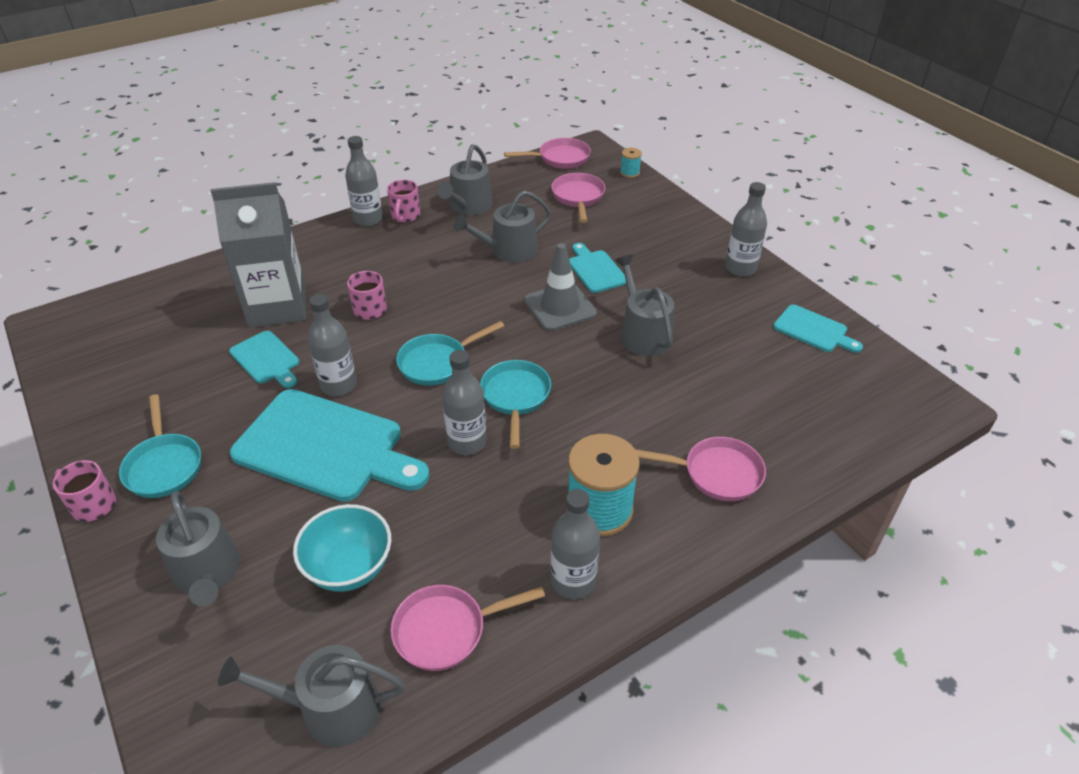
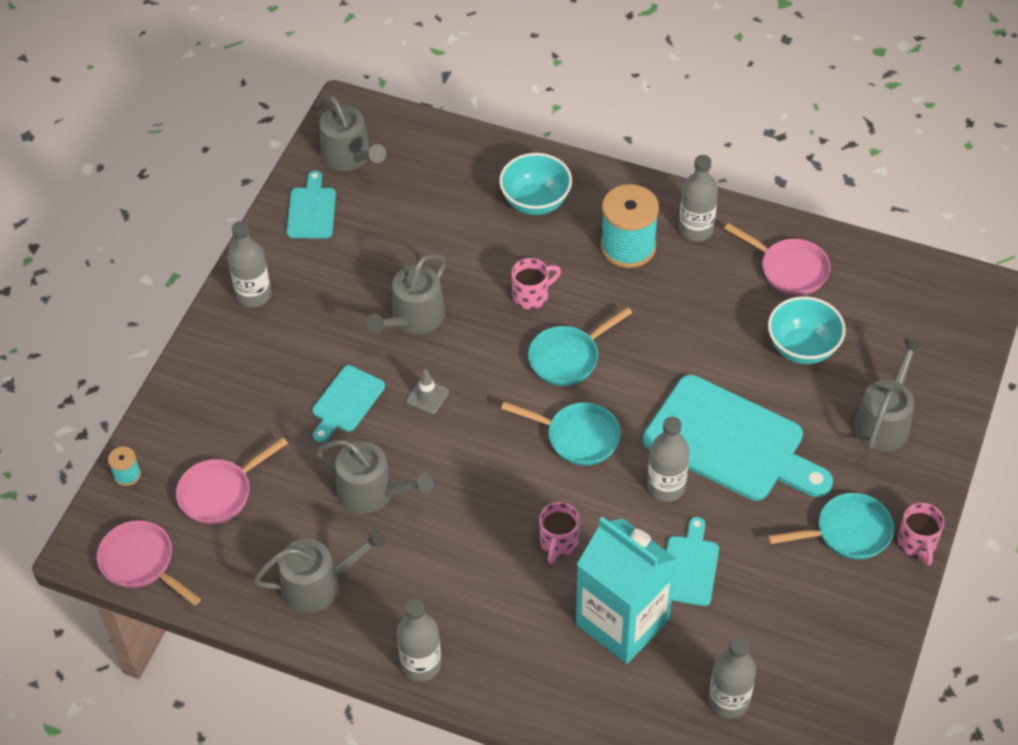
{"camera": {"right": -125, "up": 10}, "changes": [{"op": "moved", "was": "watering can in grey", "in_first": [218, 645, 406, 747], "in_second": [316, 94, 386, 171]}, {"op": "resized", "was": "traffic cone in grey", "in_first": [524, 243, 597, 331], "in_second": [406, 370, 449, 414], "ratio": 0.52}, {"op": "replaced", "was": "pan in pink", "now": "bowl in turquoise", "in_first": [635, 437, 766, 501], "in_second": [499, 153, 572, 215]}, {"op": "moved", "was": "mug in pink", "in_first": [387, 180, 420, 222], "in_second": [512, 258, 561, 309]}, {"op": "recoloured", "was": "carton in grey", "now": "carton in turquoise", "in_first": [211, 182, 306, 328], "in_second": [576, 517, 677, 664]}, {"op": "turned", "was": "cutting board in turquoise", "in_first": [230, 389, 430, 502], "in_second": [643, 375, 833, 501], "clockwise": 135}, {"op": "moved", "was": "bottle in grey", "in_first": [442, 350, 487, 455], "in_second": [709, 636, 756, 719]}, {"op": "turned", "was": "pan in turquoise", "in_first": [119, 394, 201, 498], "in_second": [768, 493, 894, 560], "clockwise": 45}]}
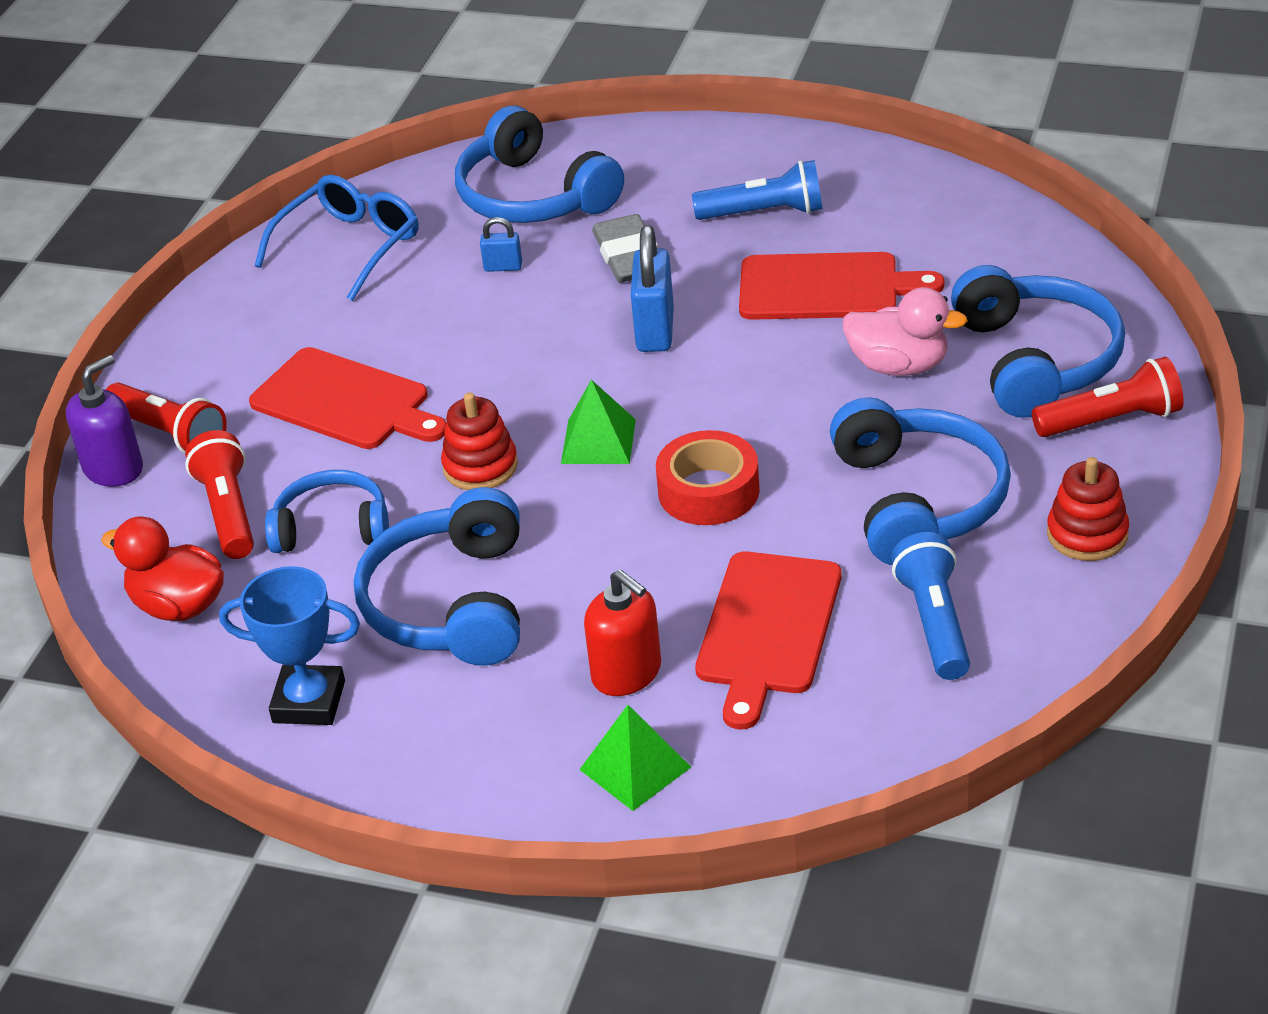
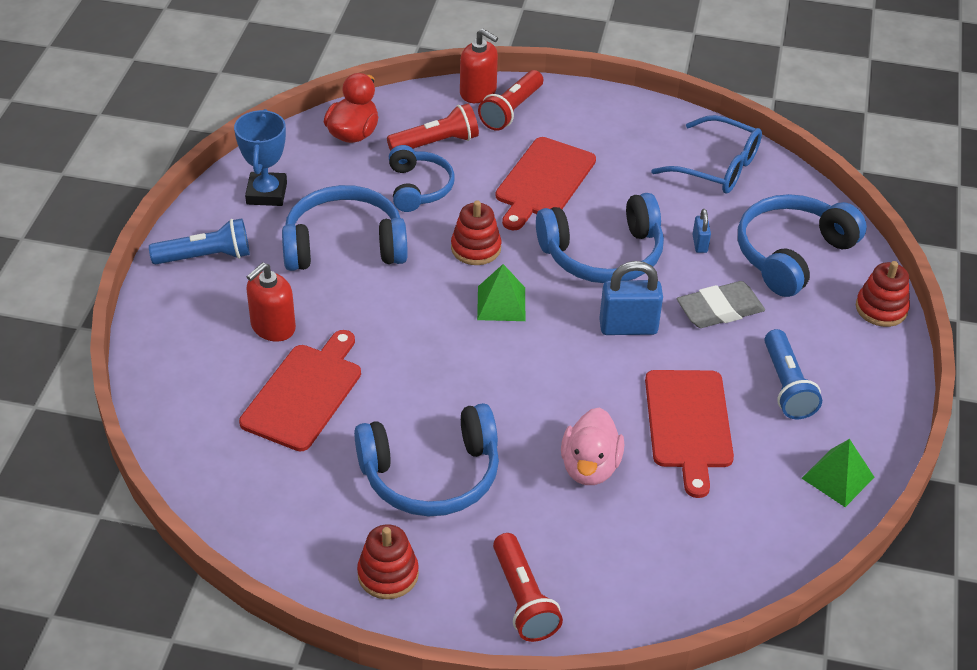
{"camera": {"right": 80, "up": 5}, "changes": [{"op": "moved", "was": "flashlight in blue", "in_first": [891, 532, 970, 680], "in_second": [149, 218, 250, 265]}, {"op": "turned", "was": "cutting board in red", "in_first": [695, 551, 842, 729], "in_second": [239, 330, 361, 451], "clockwise": 105}, {"op": "recoloured", "was": "soap dispenser in purple", "now": "soap dispenser in red", "in_first": [66, 355, 143, 487], "in_second": [460, 29, 498, 103]}, {"op": "moved", "was": "headphones in blue", "in_first": [951, 265, 1125, 418], "in_second": [536, 193, 664, 283]}, {"op": "moved", "was": "pyramid in green", "in_first": [579, 705, 691, 811], "in_second": [802, 439, 874, 507]}, {"op": "added", "now": "stacking toy in red", "in_second": [856, 261, 910, 327]}, {"op": "removed", "was": "tape in red", "in_first": [656, 430, 760, 525]}]}
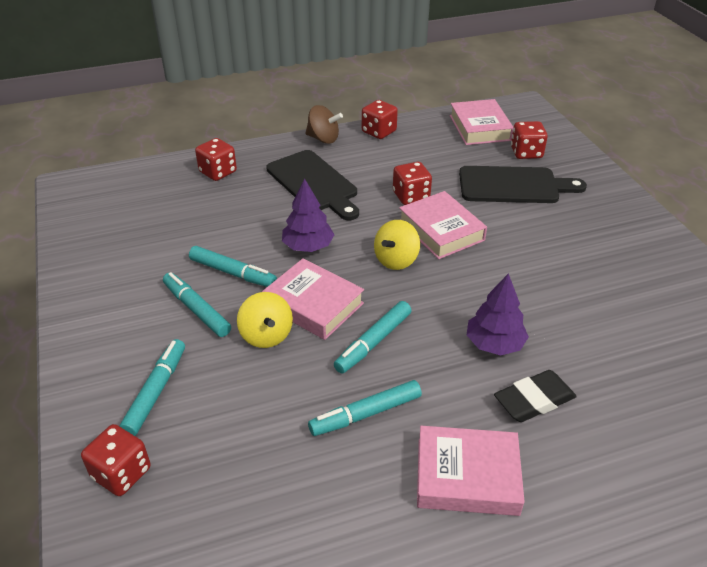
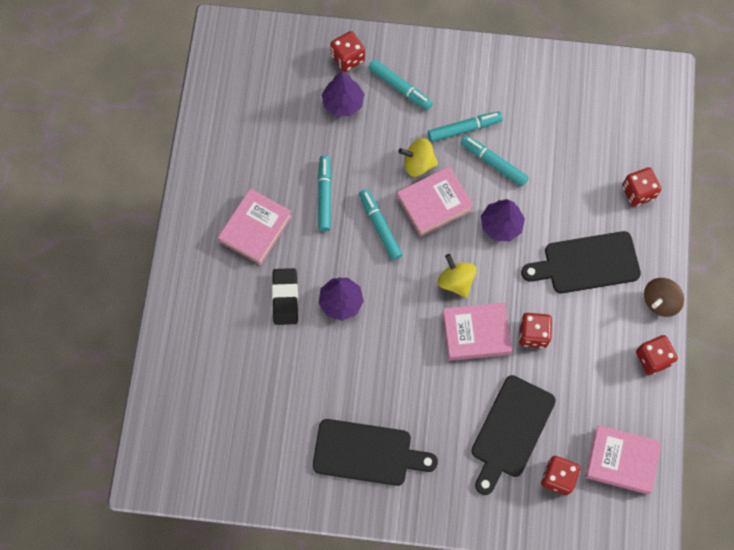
{"camera": {"right": 115, "up": 30}, "changes": [{"op": "added", "now": "cutting board in black", "in_second": [313, 419, 438, 486]}, {"op": "added", "now": "tree in purple", "in_second": [322, 72, 364, 116]}, {"op": "turned", "was": "marker in turquoise", "in_first": [189, 246, 277, 287], "in_second": [461, 135, 529, 186], "clockwise": 75}]}
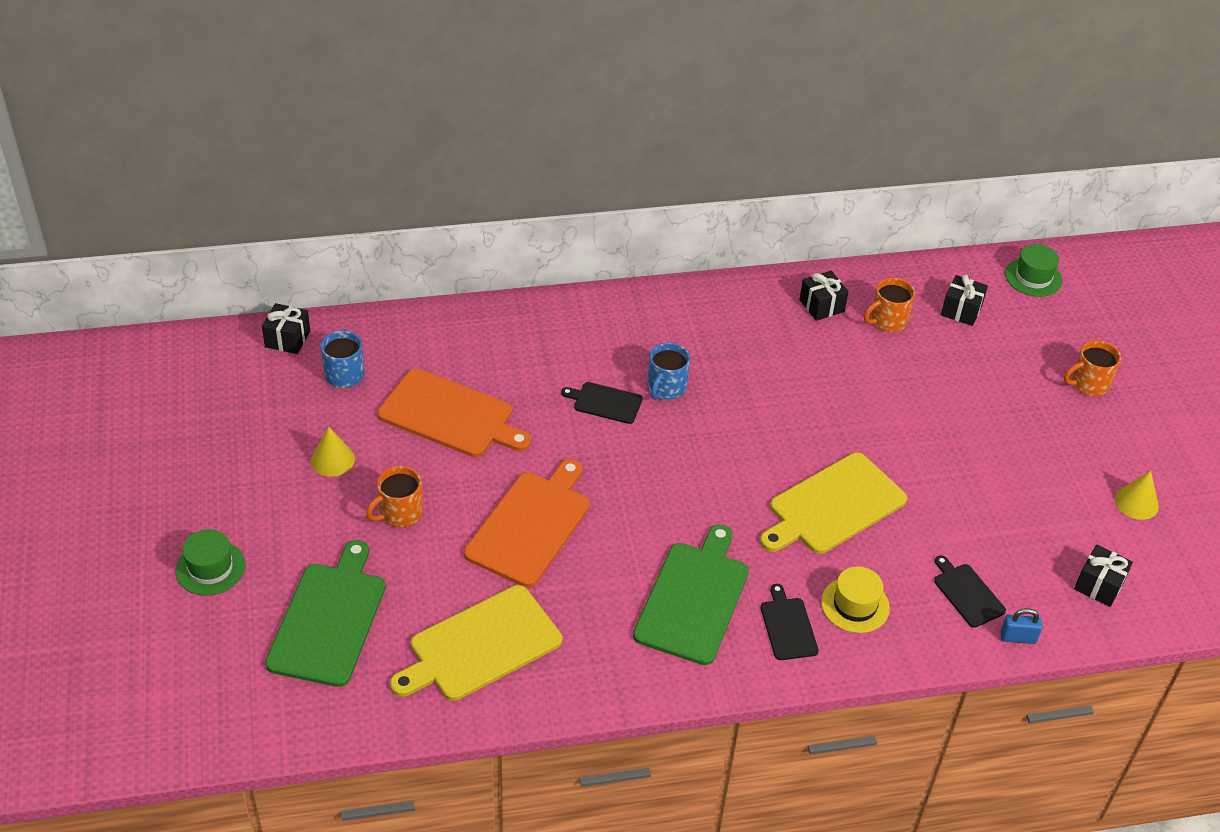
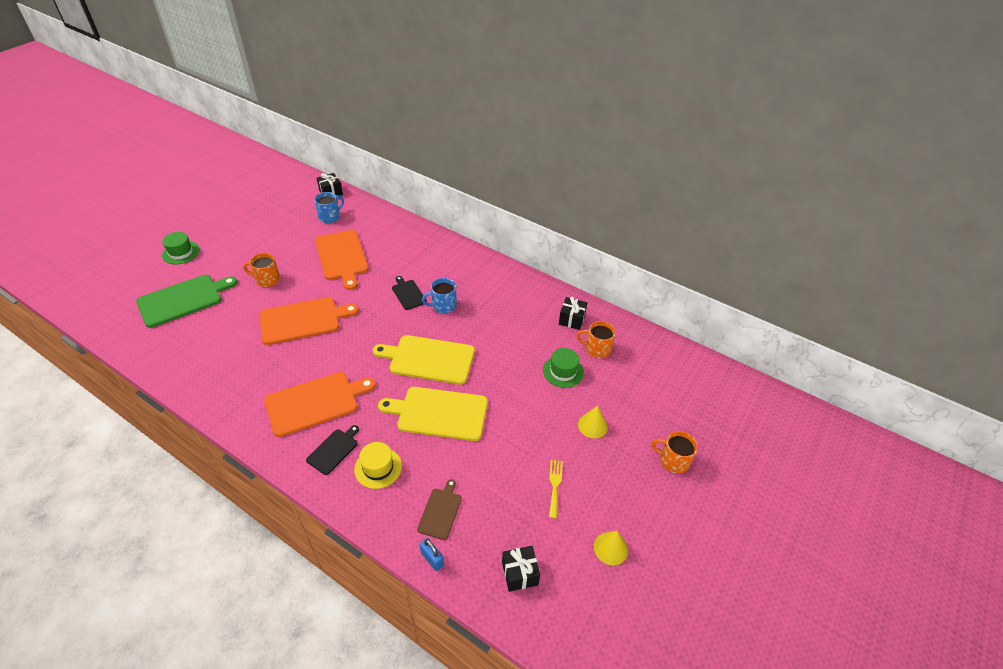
{"camera": {"right": 45, "up": 0}, "changes": [{"op": "recoloured", "was": "cutting board in green", "now": "cutting board in orange", "in_first": [633, 524, 749, 665], "in_second": [264, 372, 376, 437]}, {"op": "moved", "was": "cutting board in yellow", "in_first": [390, 585, 562, 701], "in_second": [373, 335, 475, 385]}, {"op": "recoloured", "was": "cutting board in black", "now": "cutting board in brown", "in_first": [934, 555, 1006, 628], "in_second": [417, 479, 462, 540]}, {"op": "moved", "was": "hat in green", "in_first": [1005, 244, 1062, 297], "in_second": [543, 348, 584, 388]}, {"op": "added", "now": "fork in yellow", "in_second": [549, 460, 563, 518]}, {"op": "moved", "was": "cone in yellow", "in_first": [311, 427, 355, 477], "in_second": [578, 406, 608, 438]}, {"op": "removed", "was": "gift in black", "in_first": [941, 275, 988, 326]}]}
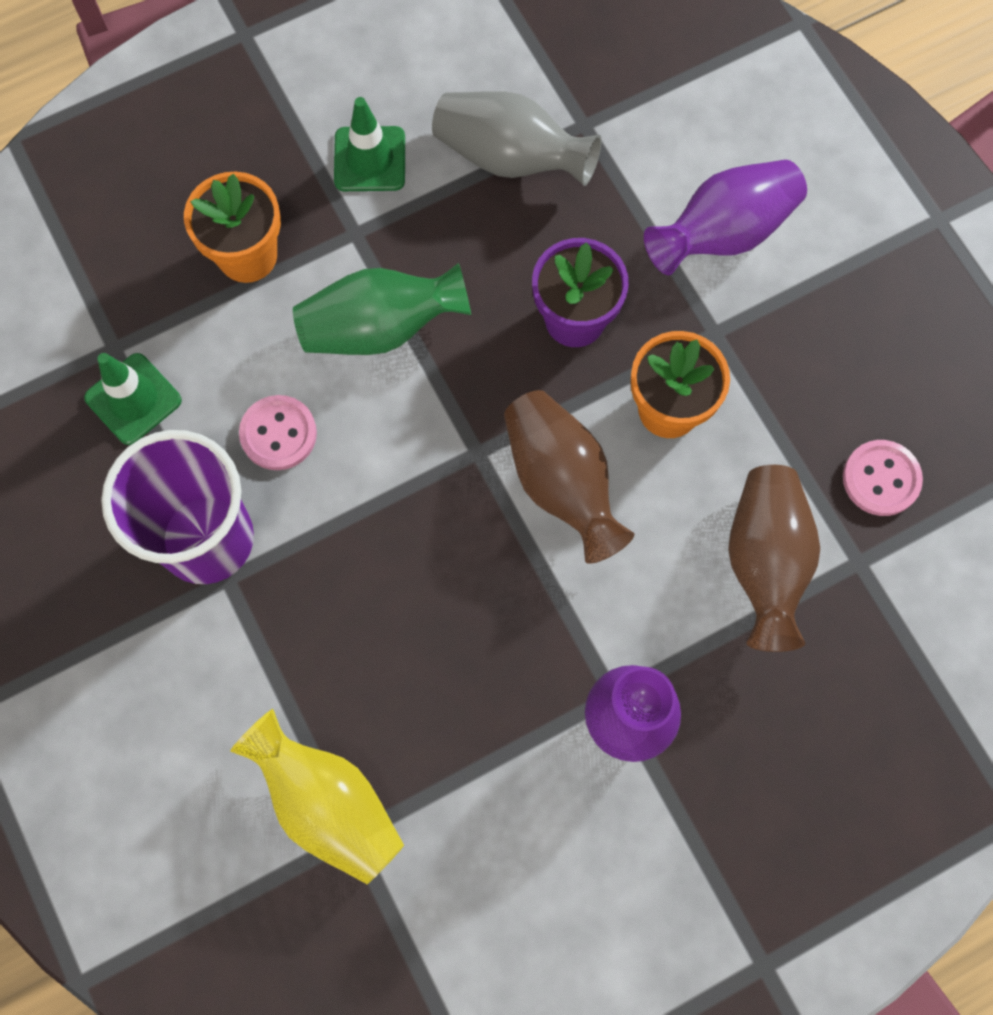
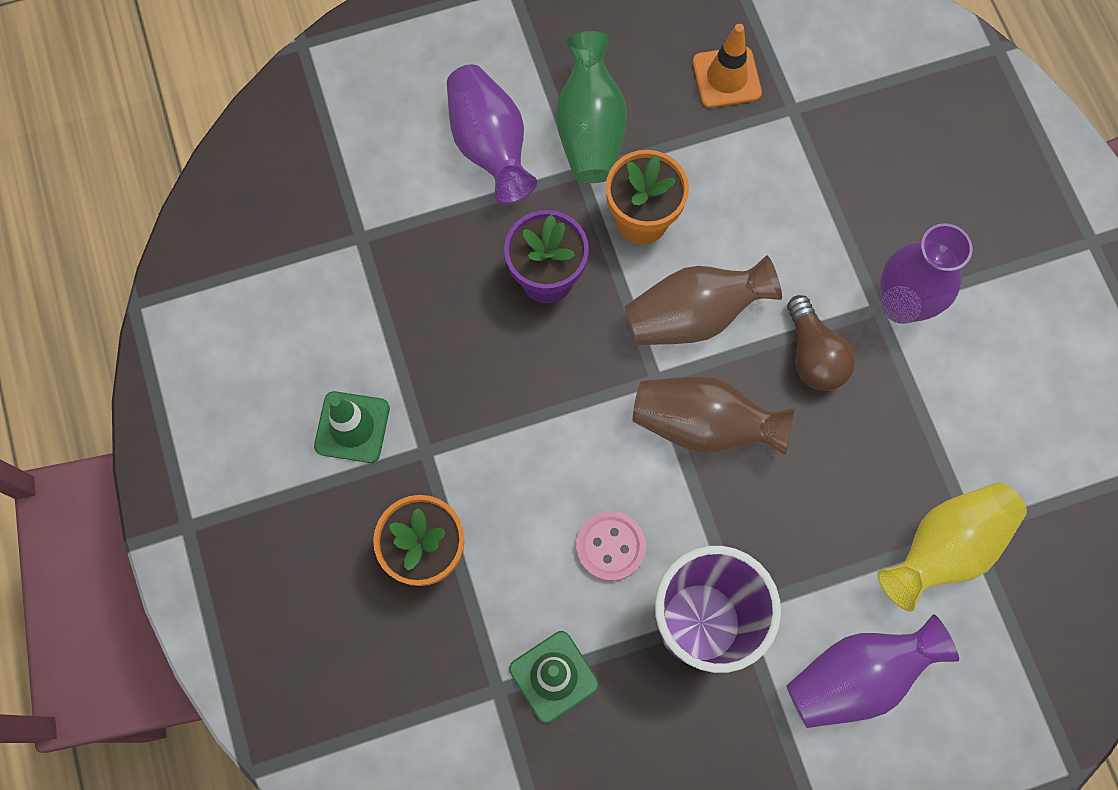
{"camera": {"right": -80, "up": 0}, "changes": [{"op": "moved", "was": "vase in green", "in_first": [293, 263, 471, 355], "in_second": [555, 31, 627, 183]}, {"op": "moved", "was": "vase in brown", "in_first": [728, 465, 820, 652], "in_second": [633, 376, 795, 455]}, {"op": "replaced", "was": "button in pink", "now": "traffic cone in orange", "in_first": [843, 440, 923, 516], "in_second": [693, 24, 762, 108]}, {"op": "added", "now": "vase in purple", "in_second": [786, 614, 959, 728]}, {"op": "added", "now": "light bulb in brown", "in_second": [787, 295, 855, 391]}, {"op": "removed", "was": "vase in grey", "in_first": [432, 91, 602, 186]}]}
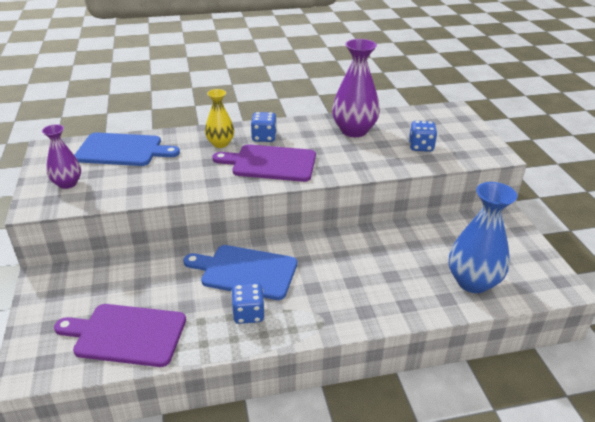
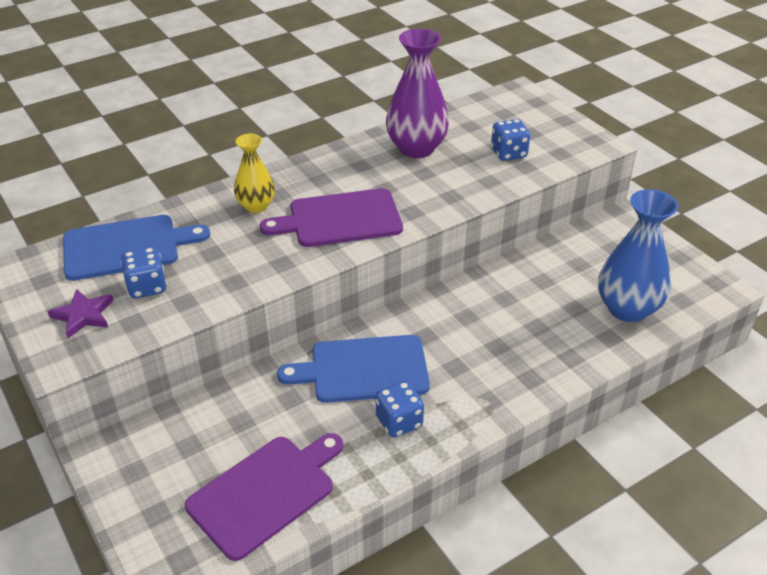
{"camera": {"right": -20, "up": 5}, "changes": [{"op": "replaced", "was": "vase in purple", "now": "star in purple", "in_first": [42, 124, 81, 189], "in_second": [48, 289, 114, 338]}, {"op": "moved", "was": "dice in blue", "in_first": [251, 112, 277, 142], "in_second": [121, 247, 167, 298]}, {"op": "turned", "was": "cutting board in purple", "in_first": [54, 304, 186, 367], "in_second": [185, 433, 343, 561], "clockwise": 150}]}
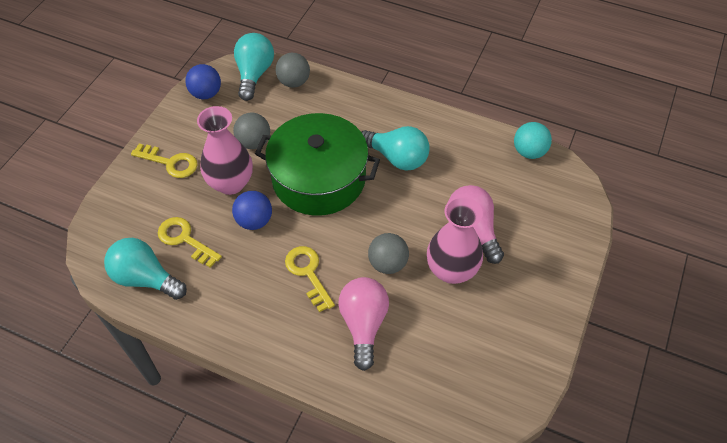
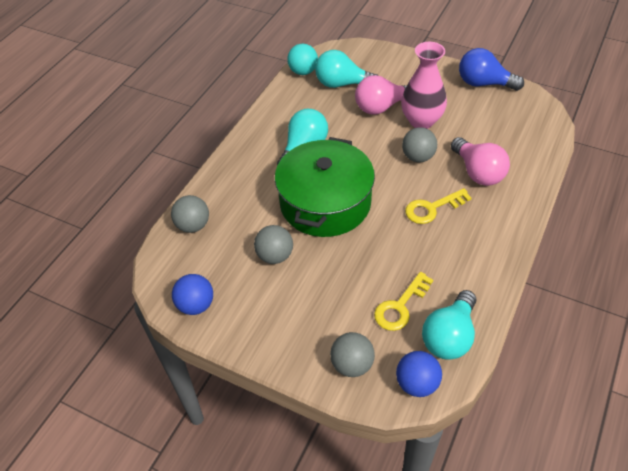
{"camera": {"right": -85, "up": -5}, "changes": [{"op": "moved", "was": "light bulb in turquoise", "in_first": [234, 33, 274, 101], "in_second": [315, 50, 378, 88]}, {"op": "added", "now": "ball in grey", "in_second": [330, 332, 375, 377]}, {"op": "moved", "was": "ball in blue", "in_first": [232, 191, 272, 230], "in_second": [396, 351, 442, 397]}, {"op": "turned", "was": "light bulb in pink", "in_first": [338, 277, 389, 371], "in_second": [451, 137, 510, 186], "clockwise": -120}, {"op": "added", "now": "light bulb in blue", "in_second": [459, 48, 524, 91]}, {"op": "removed", "was": "key in yellow", "in_first": [131, 144, 198, 178]}, {"op": "removed", "was": "vase in pink", "in_first": [197, 106, 253, 195]}]}
